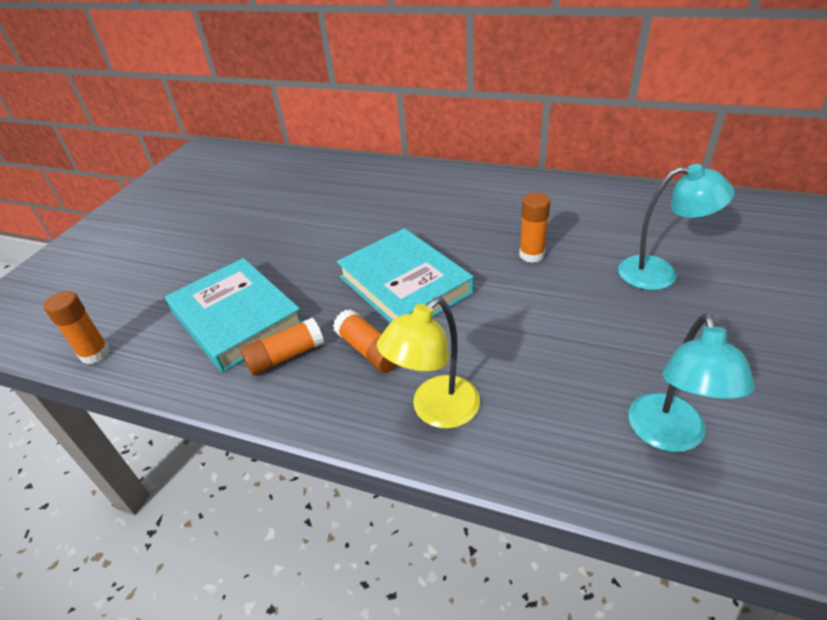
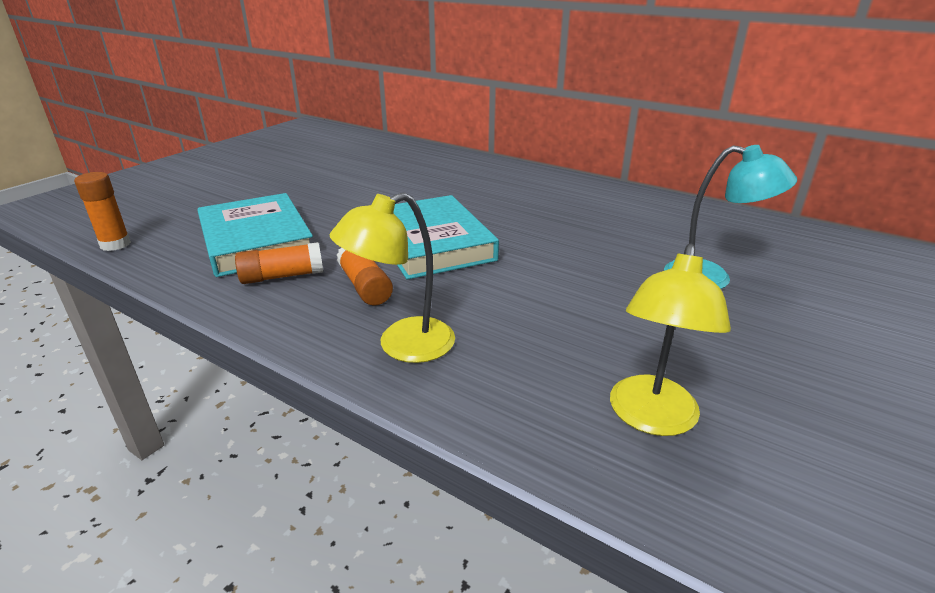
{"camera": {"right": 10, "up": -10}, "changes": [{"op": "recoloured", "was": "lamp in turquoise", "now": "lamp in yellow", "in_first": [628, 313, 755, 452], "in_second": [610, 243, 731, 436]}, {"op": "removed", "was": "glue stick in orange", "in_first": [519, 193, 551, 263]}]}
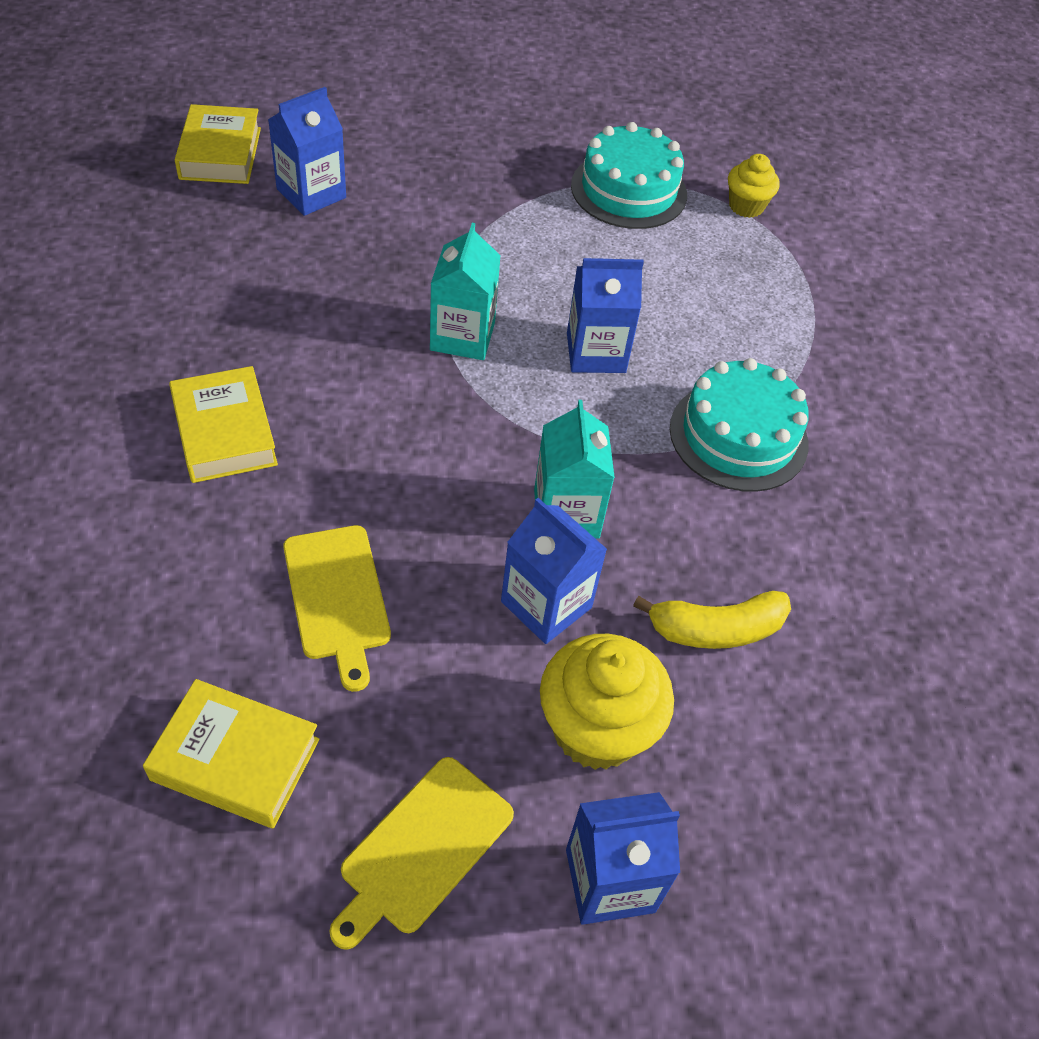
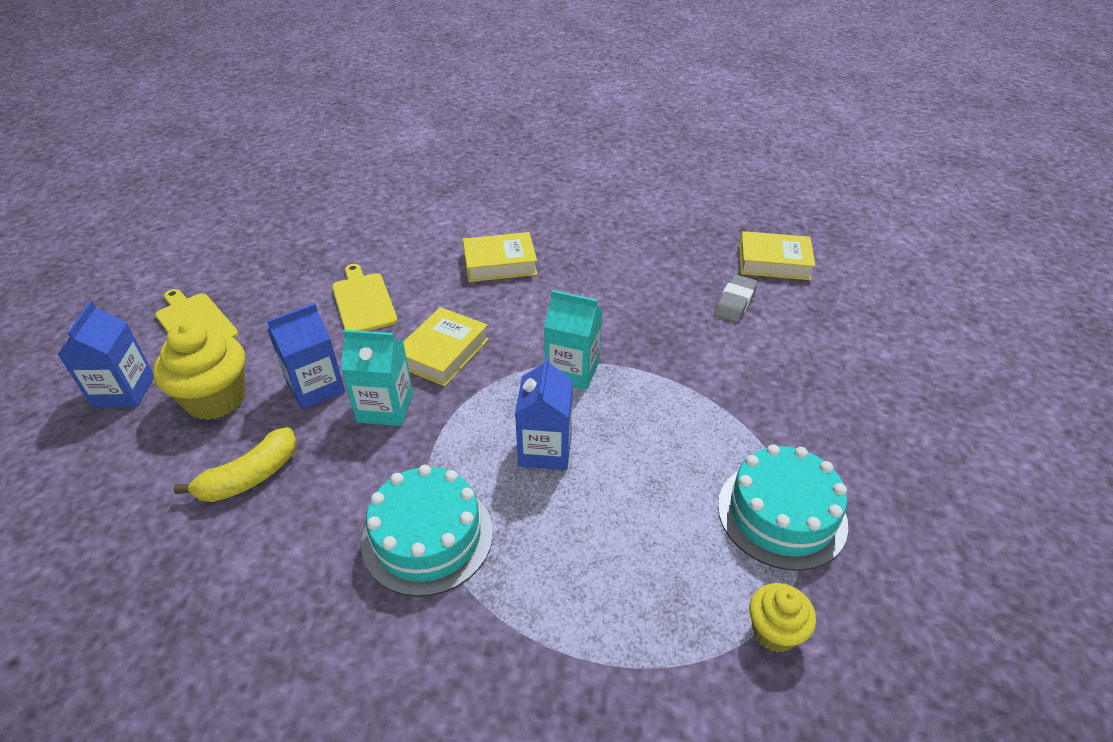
{"camera": {"right": 105, "up": -10}, "changes": [{"op": "turned", "was": "banana in yellow", "in_first": [633, 591, 791, 649], "in_second": [174, 427, 297, 502], "clockwise": -135}, {"op": "turned", "was": "cutting board in yellow", "in_first": [283, 525, 391, 692], "in_second": [332, 264, 398, 331], "clockwise": 75}, {"op": "moved", "was": "book in yellow", "in_first": [143, 679, 320, 828], "in_second": [403, 307, 489, 386]}, {"op": "replaced", "was": "carton in blue", "now": "eraser in grey", "in_first": [268, 87, 346, 216], "in_second": [714, 275, 758, 323]}]}
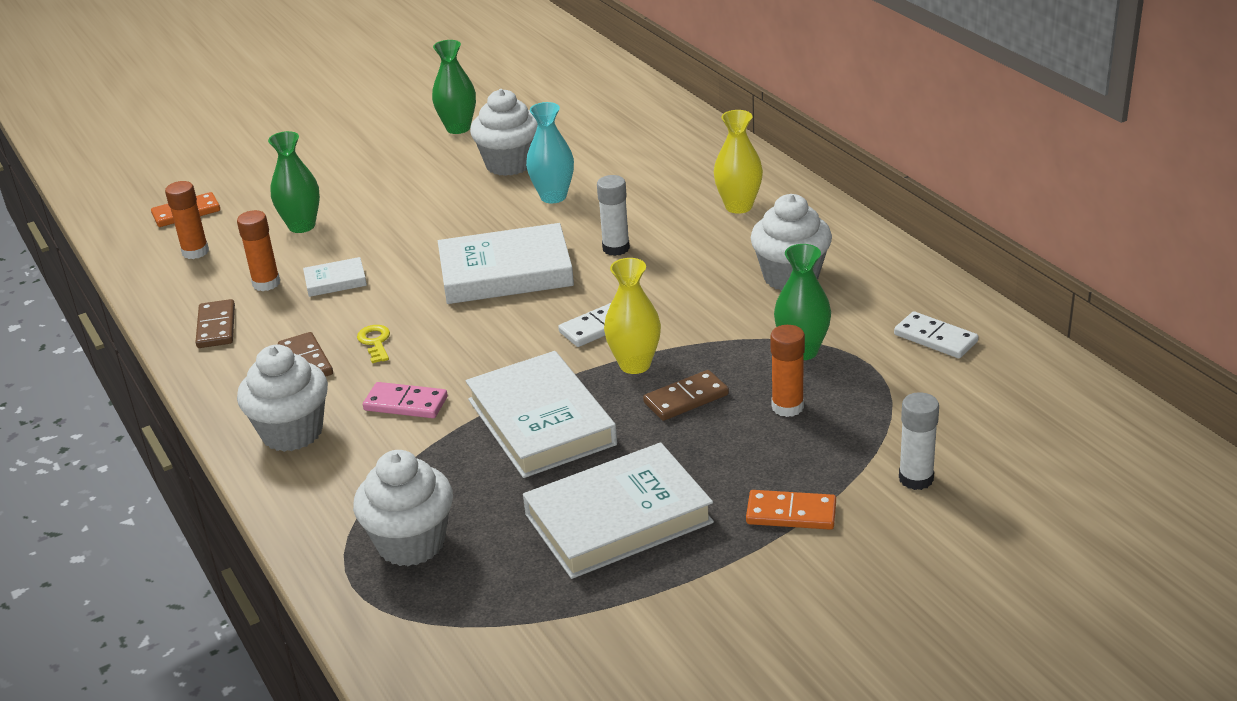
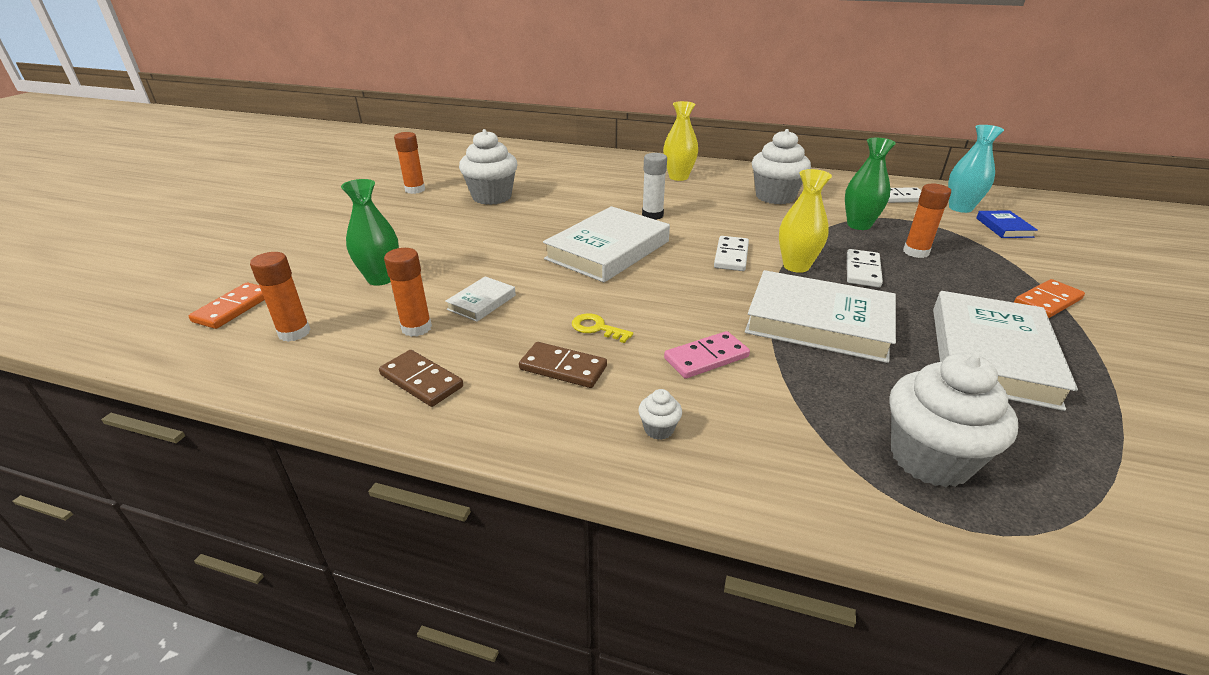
{"camera": {"right": -45, "up": 0}, "changes": [{"op": "replaced", "was": "vase in green", "now": "glue stick in orange", "in_first": [432, 40, 476, 134], "in_second": [394, 132, 425, 194]}, {"op": "resized", "was": "cupcake in white", "in_first": [237, 345, 328, 452], "in_second": [638, 389, 682, 440], "ratio": 0.42}, {"op": "recoloured", "was": "domino in brown", "now": "domino in white", "in_first": [643, 370, 729, 421], "in_second": [847, 249, 883, 288]}, {"op": "moved", "was": "vase in turquoise", "in_first": [526, 102, 574, 203], "in_second": [948, 125, 1004, 213]}, {"op": "added", "now": "book in blue", "in_second": [976, 211, 1038, 238]}, {"op": "removed", "was": "glue stick in white", "in_first": [899, 392, 939, 490]}]}
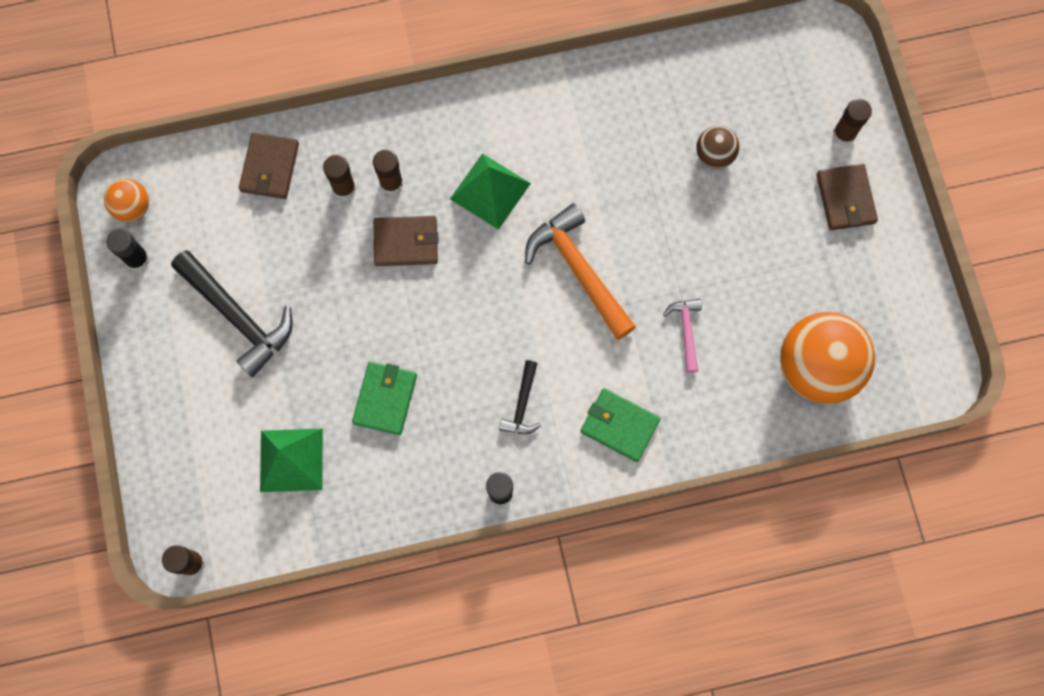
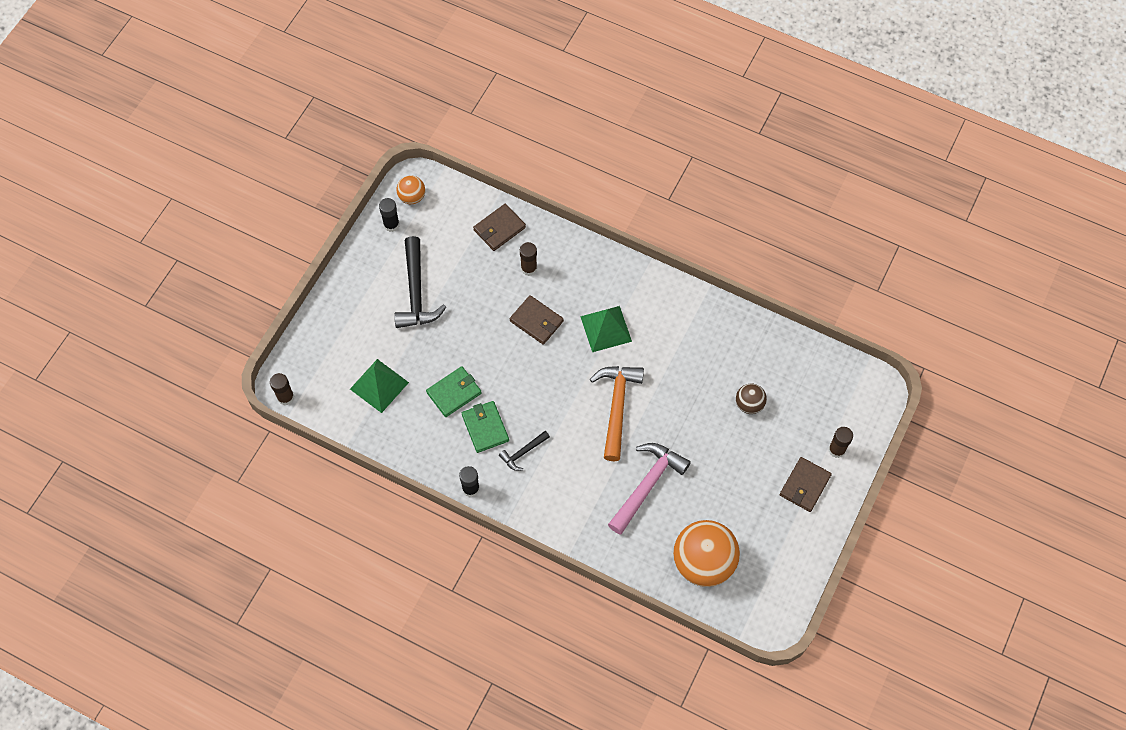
{"camera": {"right": 40, "up": -10}, "changes": [{"op": "moved", "was": "wallet in green", "in_first": [580, 388, 660, 462], "in_second": [462, 401, 509, 453]}, {"op": "resized", "was": "hammer in pink", "in_first": [663, 299, 702, 373], "in_second": [608, 443, 691, 535], "ratio": 1.93}, {"op": "removed", "was": "glue stick in brown", "in_first": [373, 150, 403, 194]}]}
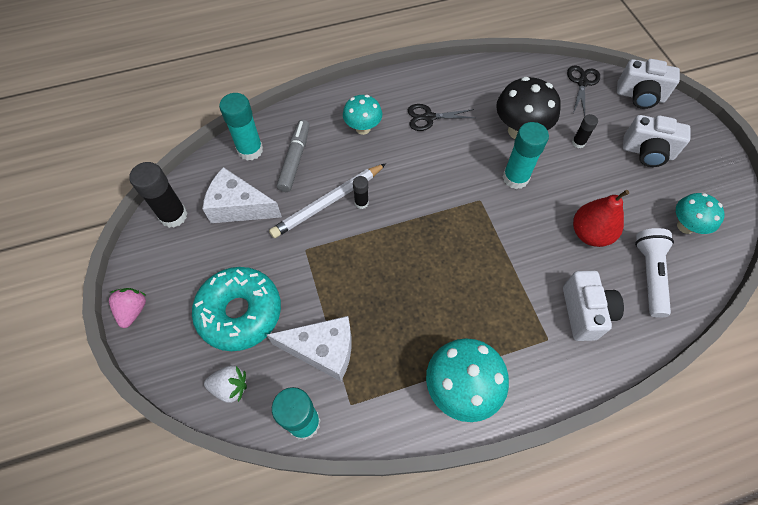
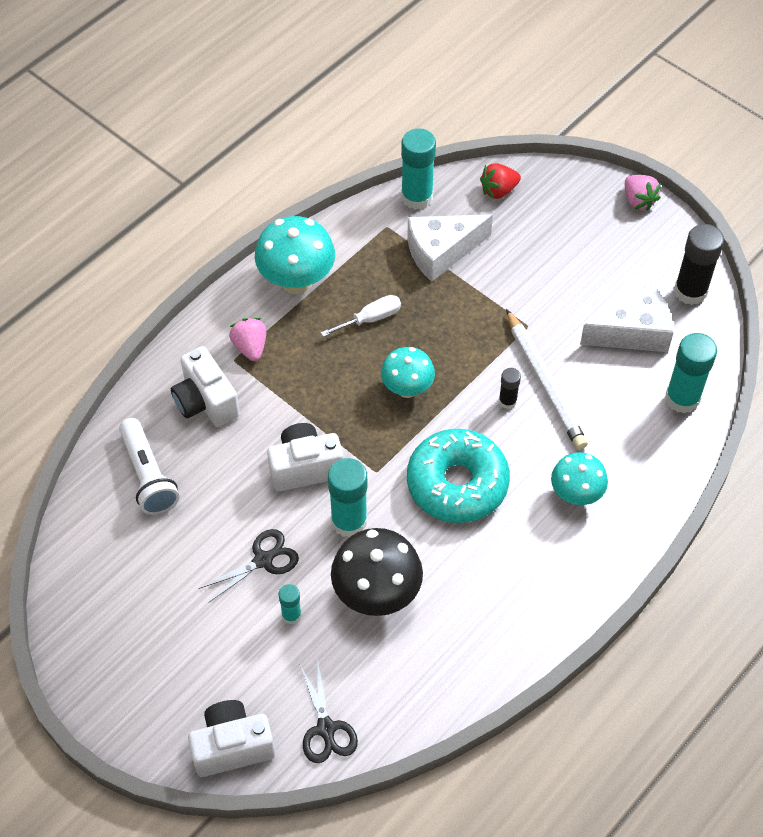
{"camera": {"right": 150, "up": -5}, "changes": [{"op": "moved", "was": "scissors in black", "in_first": [408, 104, 475, 131], "in_second": [199, 529, 299, 603]}, {"op": "added", "now": "strawberry in pink", "in_second": [229, 318, 267, 361]}, {"op": "moved", "was": "camera in white", "in_first": [623, 115, 691, 167], "in_second": [267, 423, 343, 492]}, {"op": "recoloured", "was": "glue stick in black", "now": "glue stick in turquoise", "in_first": [572, 114, 598, 148], "in_second": [278, 584, 301, 624]}, {"op": "added", "now": "screwdriver in white", "in_second": [321, 295, 401, 337]}, {"op": "moved", "was": "mushroom in turquoise", "in_first": [676, 193, 725, 234], "in_second": [381, 347, 435, 398]}, {"op": "moved", "was": "donut in turquoise", "in_first": [192, 267, 281, 351], "in_second": [407, 429, 510, 523]}, {"op": "recoloured", "was": "strawberry in white", "now": "strawberry in red", "in_first": [204, 365, 247, 403], "in_second": [480, 163, 521, 199]}, {"op": "turned", "was": "pencil in white", "in_first": [269, 163, 386, 238], "in_second": [506, 309, 588, 450], "clockwise": 135}, {"op": "removed", "was": "marker in grey", "in_first": [277, 120, 310, 192]}, {"op": "removed", "was": "pear in red", "in_first": [573, 190, 629, 247]}]}
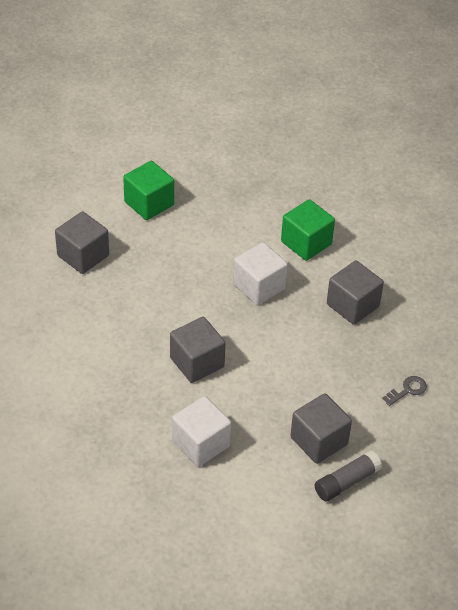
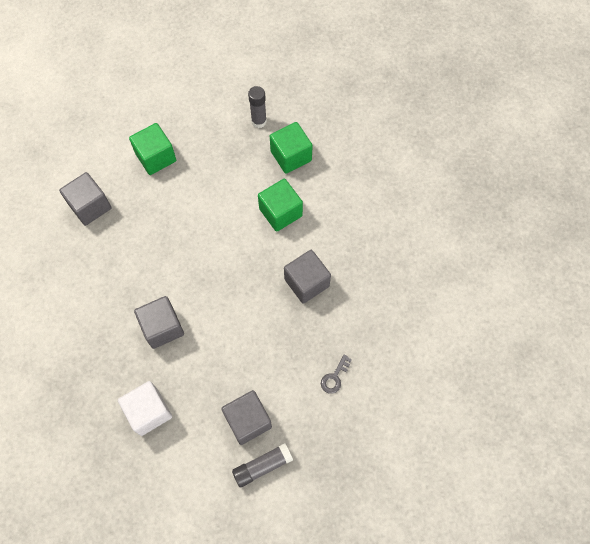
{"camera": {"right": 10, "up": 20}, "changes": [{"op": "added", "now": "glue stick in grey", "in_second": [248, 86, 267, 128]}, {"op": "added", "now": "cube in green", "in_second": [270, 122, 313, 174]}, {"op": "turned", "was": "key in grey", "in_first": [382, 376, 427, 406], "in_second": [321, 354, 352, 394], "clockwise": 150}, {"op": "removed", "was": "cube in white", "in_first": [233, 242, 288, 305]}]}
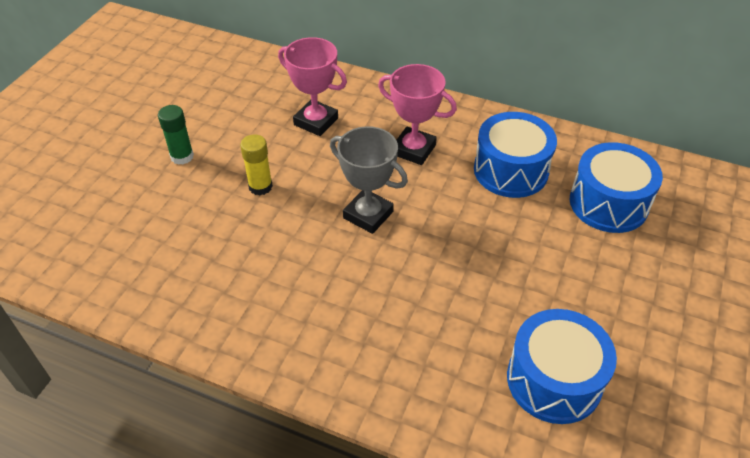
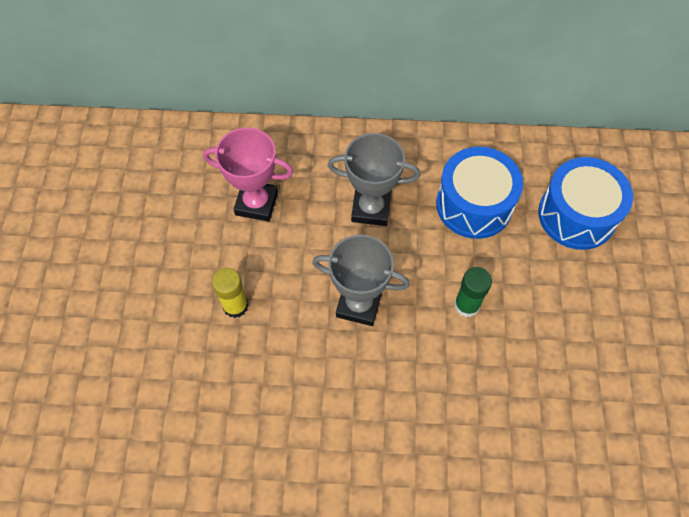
{"camera": {"right": -20, "up": 15}, "changes": [{"op": "recoloured", "was": "trophy in pink", "now": "trophy in grey", "in_first": [378, 64, 457, 165], "in_second": [328, 133, 420, 226]}, {"op": "moved", "was": "glue stick in green", "in_first": [158, 105, 194, 165], "in_second": [454, 267, 492, 317]}, {"op": "removed", "was": "drum in blue", "in_first": [507, 309, 617, 424]}]}
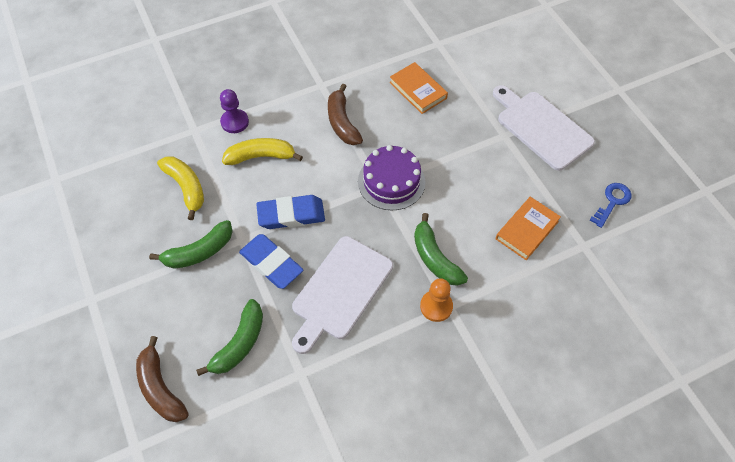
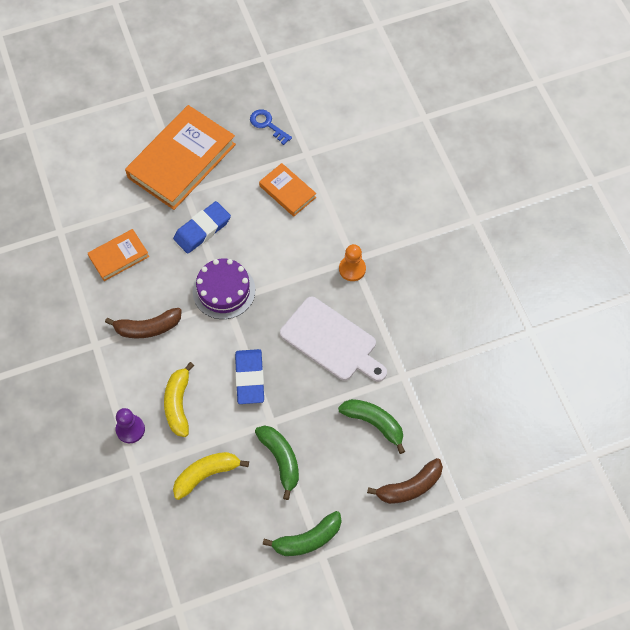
{"camera": {"right": -85, "up": 5}, "changes": [{"op": "replaced", "was": "cutting board in white", "now": "book in orange", "in_first": [493, 85, 595, 171], "in_second": [125, 105, 236, 210]}, {"op": "moved", "was": "eraser in blue", "in_first": [239, 234, 304, 289], "in_second": [173, 201, 231, 254]}, {"op": "moved", "was": "banana in green", "in_first": [414, 213, 468, 286], "in_second": [263, 511, 342, 556]}]}
